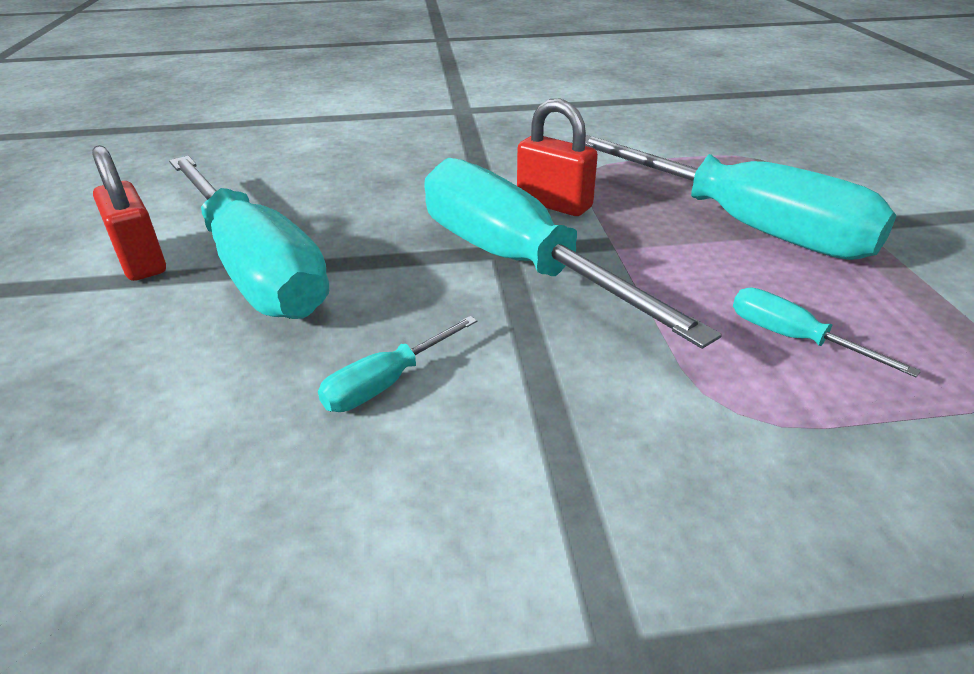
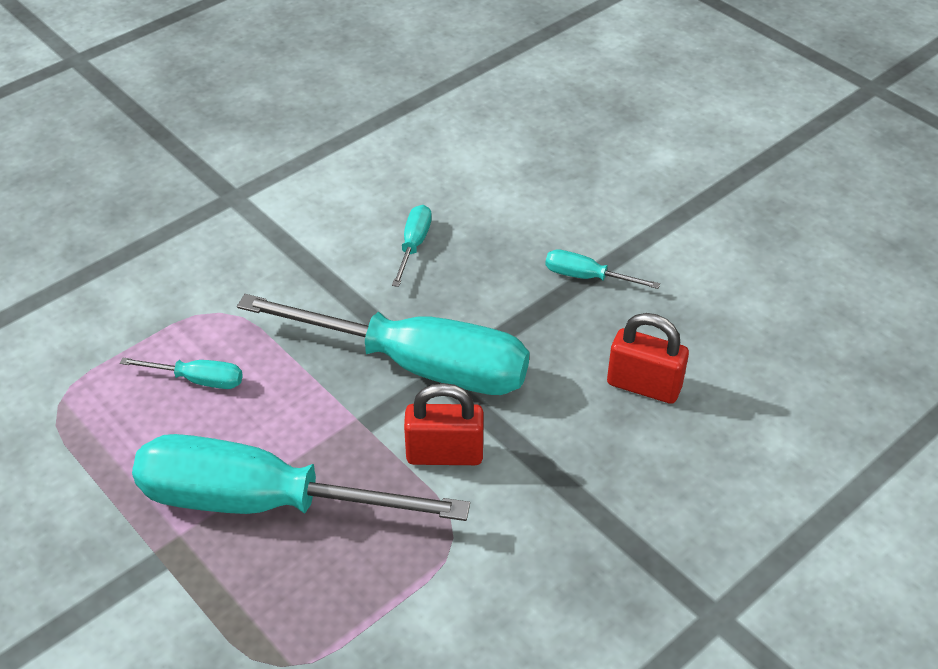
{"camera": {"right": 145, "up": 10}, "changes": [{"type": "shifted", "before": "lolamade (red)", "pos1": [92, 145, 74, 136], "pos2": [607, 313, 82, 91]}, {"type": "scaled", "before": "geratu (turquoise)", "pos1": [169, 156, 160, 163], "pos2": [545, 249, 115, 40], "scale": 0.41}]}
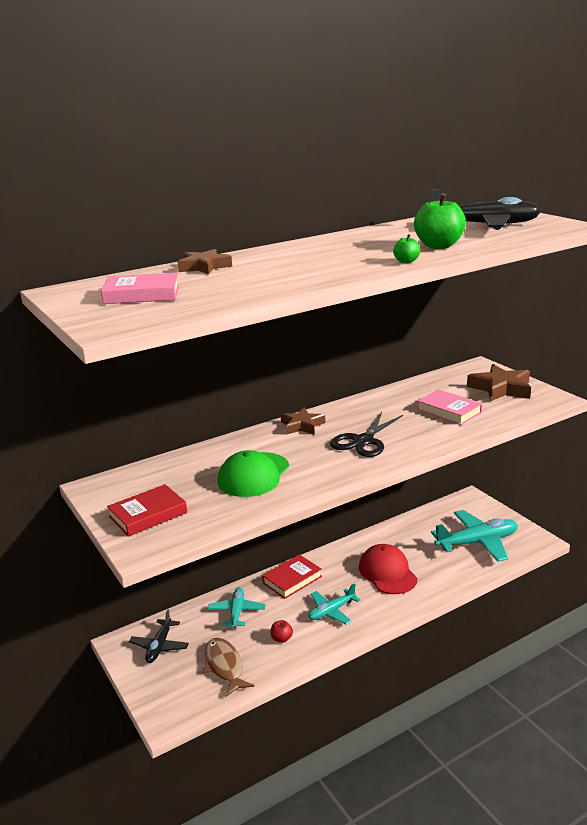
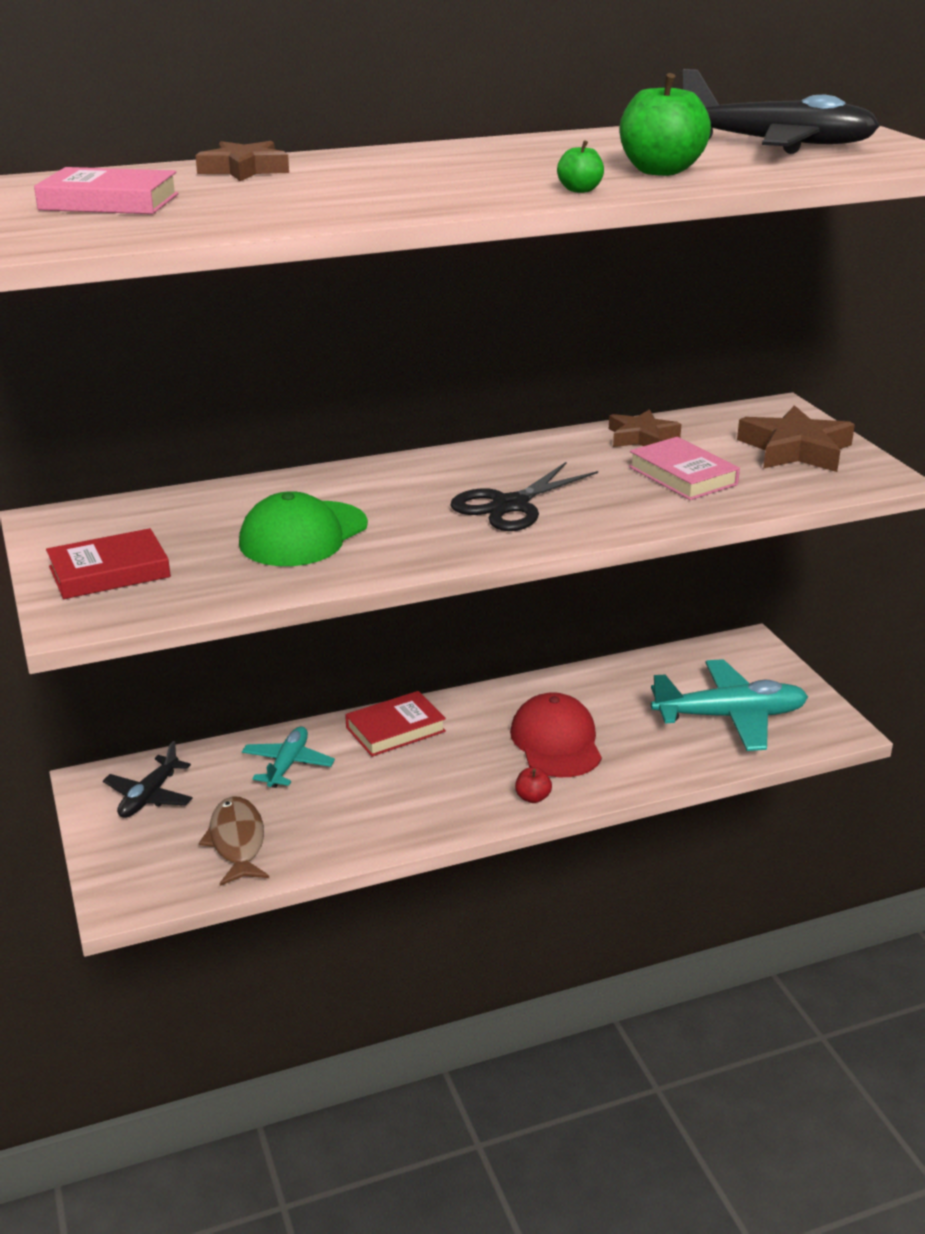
{"camera": {"right": 10, "up": 5}, "changes": [{"type": "shifted", "before": "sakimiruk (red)", "pos1": [271, 620, 22, 23], "pos2": [515, 767, 37, 36]}, {"type": "shifted", "before": "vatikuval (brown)", "pos1": [281, 408, 44, 27], "pos2": [609, 409, 72, 38]}, {"type": "gone", "before": "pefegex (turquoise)", "pos1": [308, 583, 53, 41]}]}
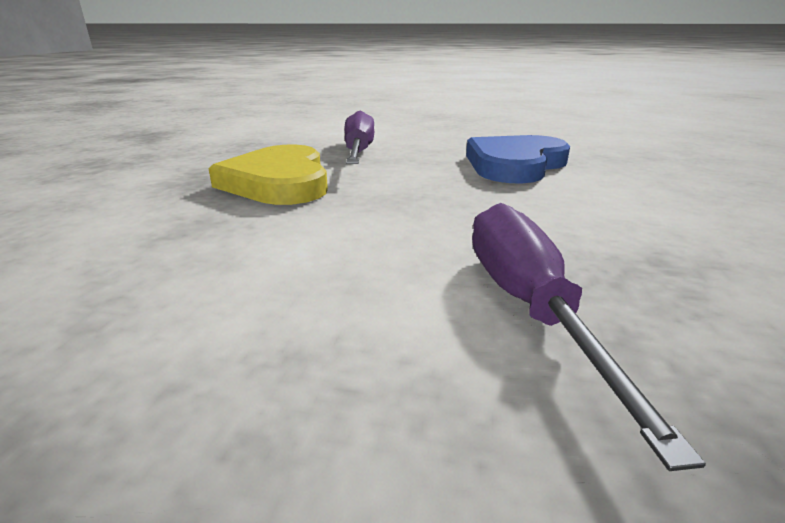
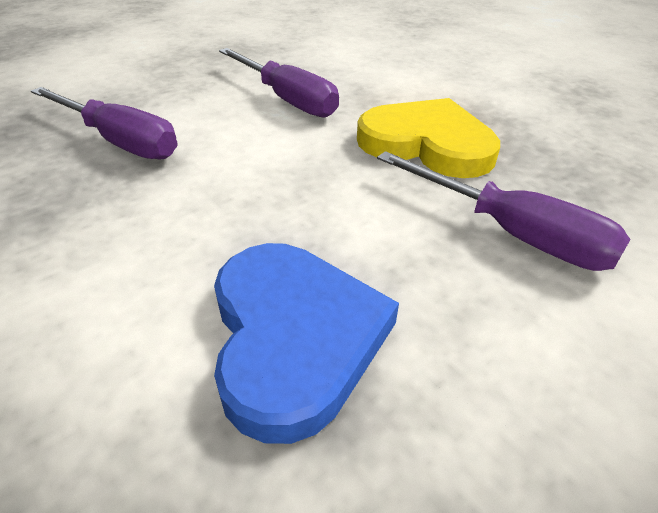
{"camera": {"right": 130, "up": 15}, "changes": [{"type": "new", "after": "geratu (purple)", "pos2": [219, 48, 120, 70]}]}
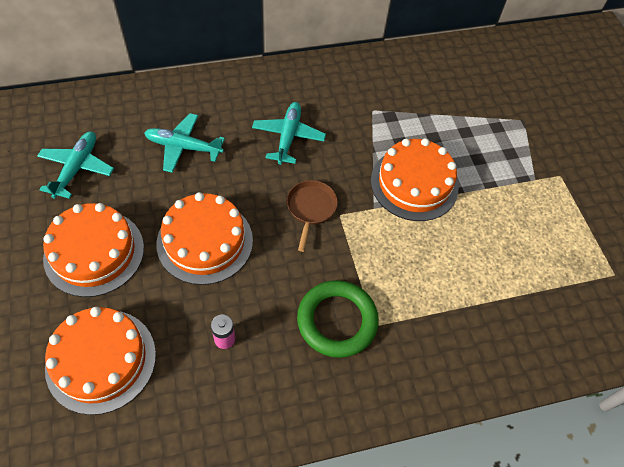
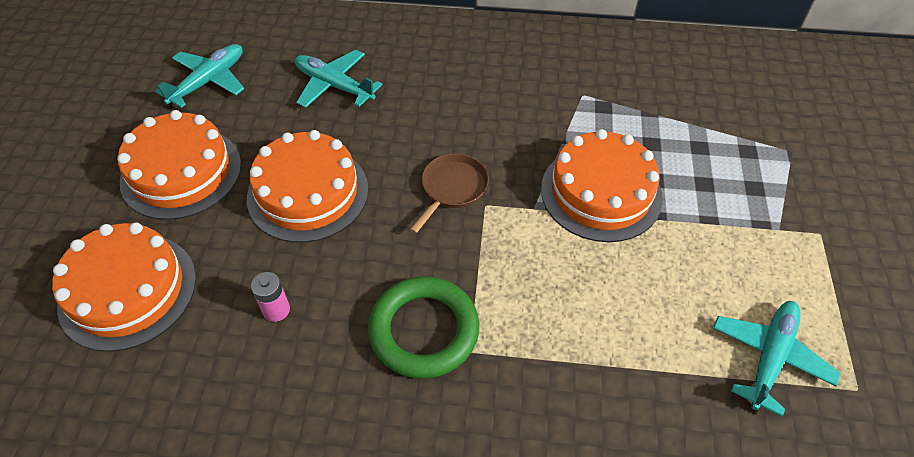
{"camera": {"right": 25, "up": -5}, "changes": [{"type": "shifted", "before": "pefegex (turquoise)", "pos1": [252, 102, 74, 63], "pos2": [713, 301, 128, 115]}]}
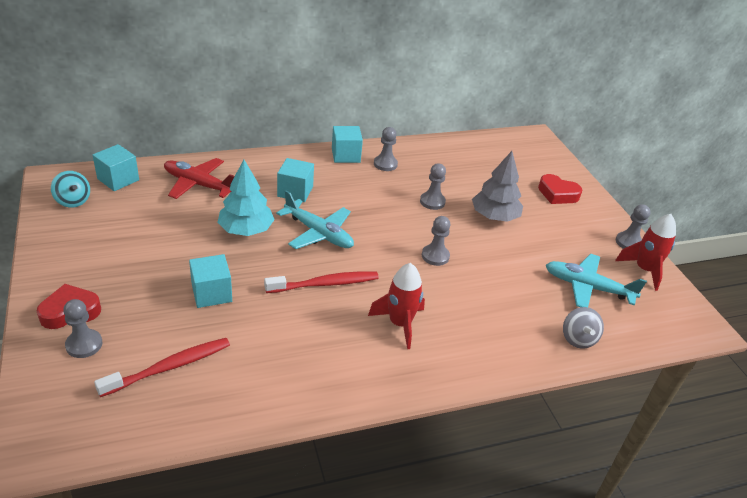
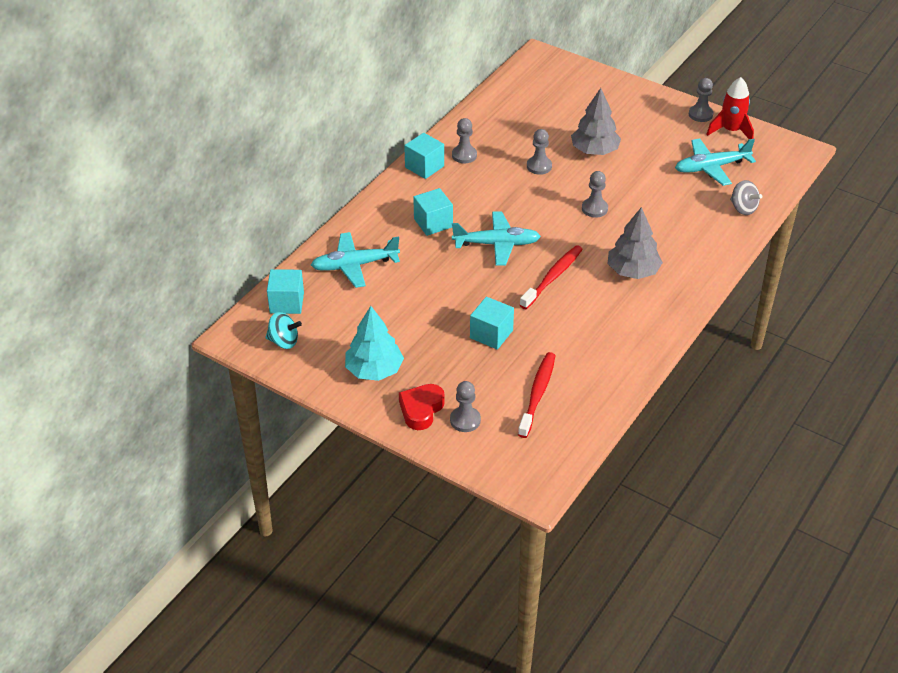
{"camera": {"right": -35, "up": 5}, "changes": [{"type": "repainted", "before": "pefegex (red)", "after": "pefegex (turquoise)", "pos1": [164, 158, 71, 41], "pos2": [311, 232, 89, 56]}, {"type": "shifted", "before": "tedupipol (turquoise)", "pos1": [217, 160, 58, 76], "pos2": [345, 306, 59, 75]}, {"type": "swapped", "before": "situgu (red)", "after": "tedupipol (grey)", "pos1": [368, 263, 57, 86], "pos2": [608, 207, 55, 72]}, {"type": "gone", "before": "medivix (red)", "pos1": [538, 174, 44, 30]}]}
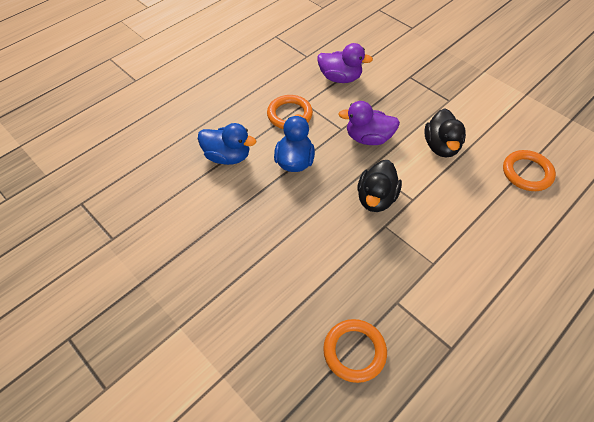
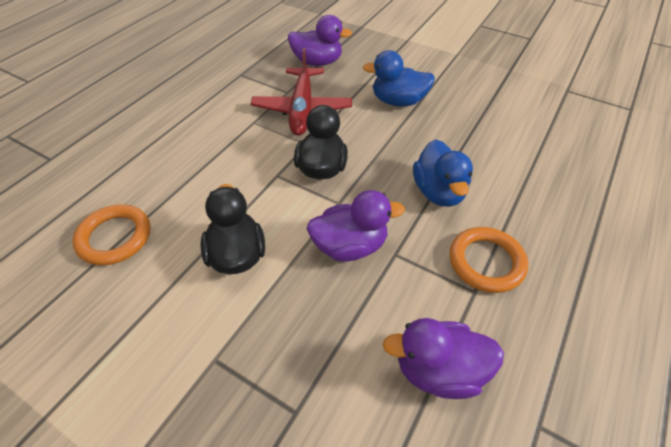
{"camera": {"right": 165, "up": -5}, "changes": [{"type": "shifted", "before": "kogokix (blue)", "pos1": [198, 123, 58, 42], "pos2": [363, 50, 72, 57]}, {"type": "swapped", "before": "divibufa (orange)", "after": "kogokix (purple)", "pos1": [323, 319, 64, 64], "pos2": [288, 15, 64, 51]}, {"type": "new", "after": "pefegex (red)", "pos2": [251, 48, 101, 88]}]}
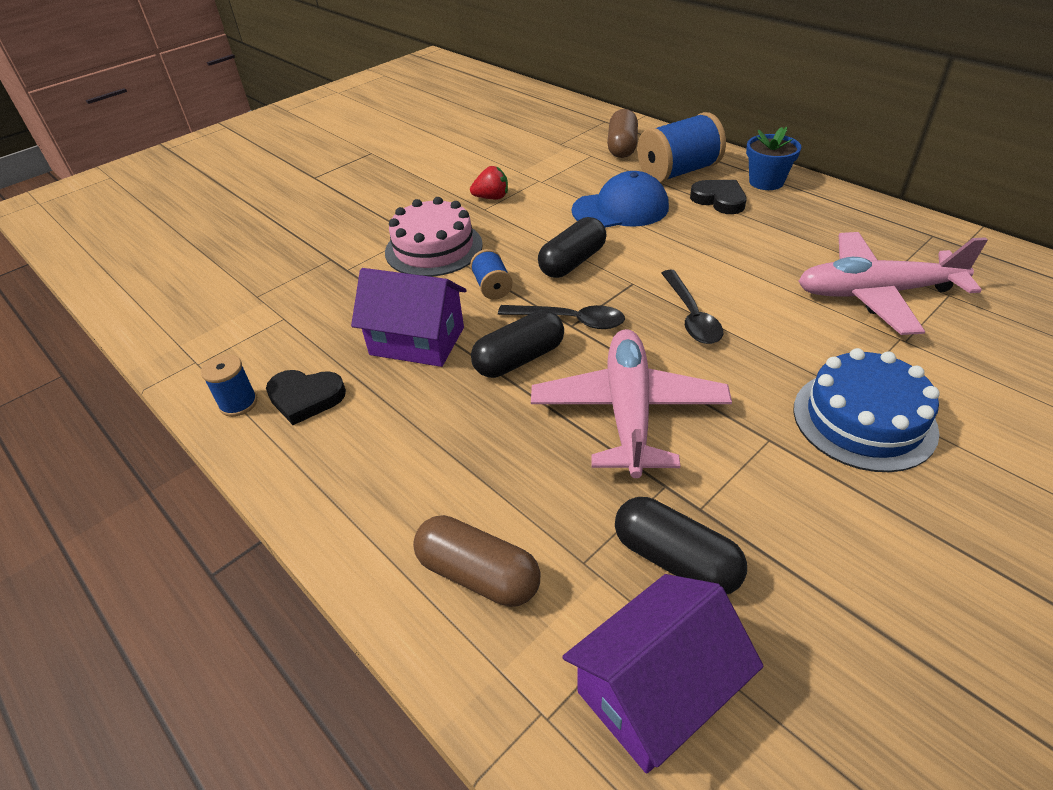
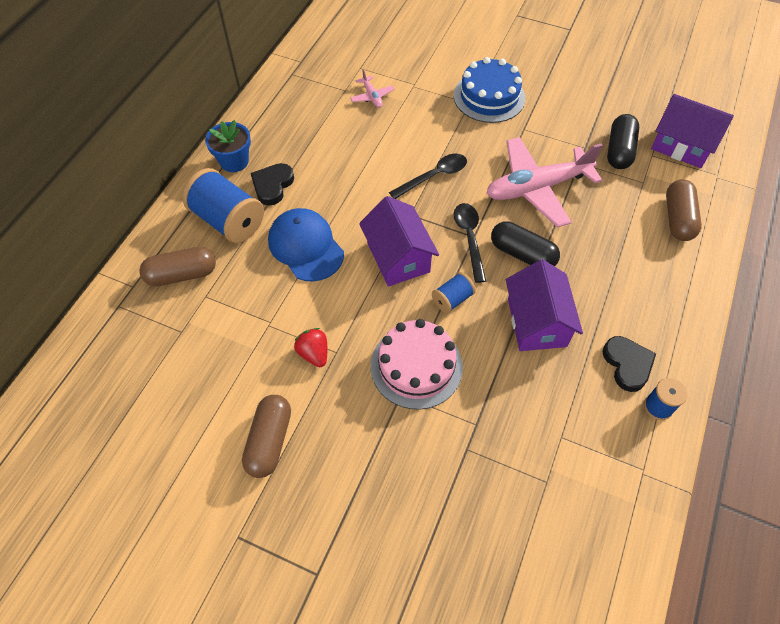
{"camera": {"right": -115, "up": 15}, "changes": [{"type": "swapped", "before": "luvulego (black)", "after": "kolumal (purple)", "pos1": [538, 217, 69, 61], "pos2": [359, 196, 80, 90]}, {"type": "scaled", "before": "pefegex (pink)", "pos1": [798, 232, 190, 103], "pos2": [350, 69, 44, 39], "scale": 0.43}, {"type": "new", "after": "luvulego (brown)", "pos2": [242, 395, 49, 83]}]}
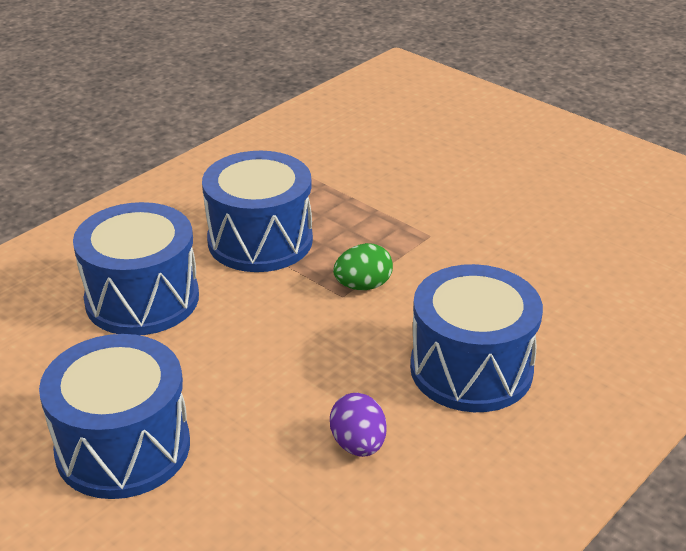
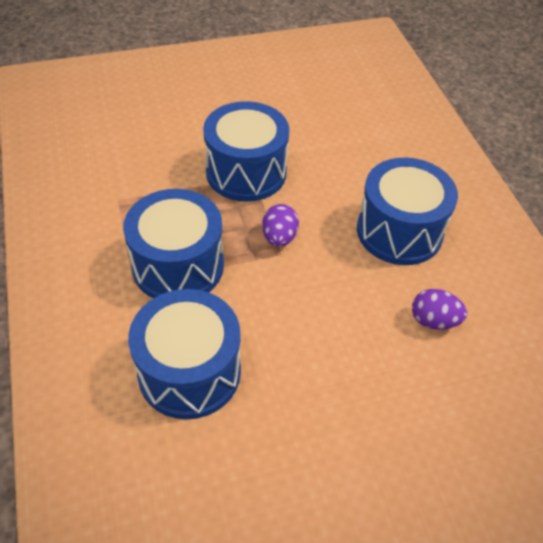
{"camera": {"right": -60, "up": 15}, "changes": [{"type": "shifted", "before": "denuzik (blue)", "pos1": [39, 334, 151, 165], "pos2": [203, 101, 86, 101]}, {"type": "repainted", "before": "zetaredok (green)", "after": "zetaredok (purple)", "pos1": [333, 243, 60, 47], "pos2": [262, 204, 37, 43]}]}
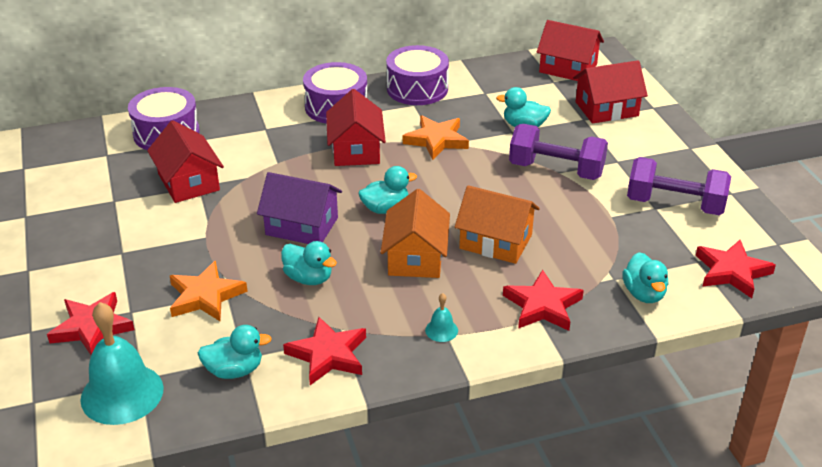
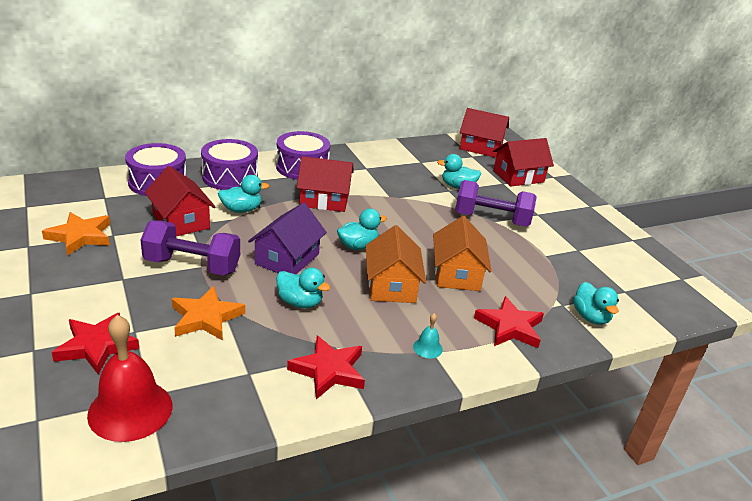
{"camera": {"right": -10, "up": -5}, "changes": [{"type": "repainted", "before": "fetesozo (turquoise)", "after": "fetesozo (red)", "pos1": [80, 302, 84, 123], "pos2": [87, 315, 85, 127]}, {"type": "shifted", "before": "kogokix (turquoise)", "pos1": [198, 325, 74, 54], "pos2": [218, 175, 51, 38]}, {"type": "rotated", "before": "kolumal (purple)", "pos1": [257, 172, 85, 72], "pos2": [248, 203, 79, 71], "turn": -75}, {"type": "rotated", "before": "kolumal (red)", "pos1": [326, 89, 60, 77], "pos2": [297, 156, 57, 56], "turn": -75}, {"type": "shifted", "before": "denuzik (purple)", "pos1": [386, 45, 63, 60], "pos2": [201, 139, 57, 51]}, {"type": "shifted", "before": "vatikuval (orange)", "pos1": [403, 115, 66, 45], "pos2": [42, 212, 68, 44]}, {"type": "rotated", "before": "kolumal (orange)", "pos1": [455, 185, 85, 79], "pos2": [433, 216, 59, 75], "turn": 75}, {"type": "shifted", "before": "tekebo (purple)", "pos1": [627, 157, 104, 58], "pos2": [141, 220, 99, 55]}, {"type": "gone", "before": "vatikuval (red)", "pos1": [696, 240, 80, 58]}]}
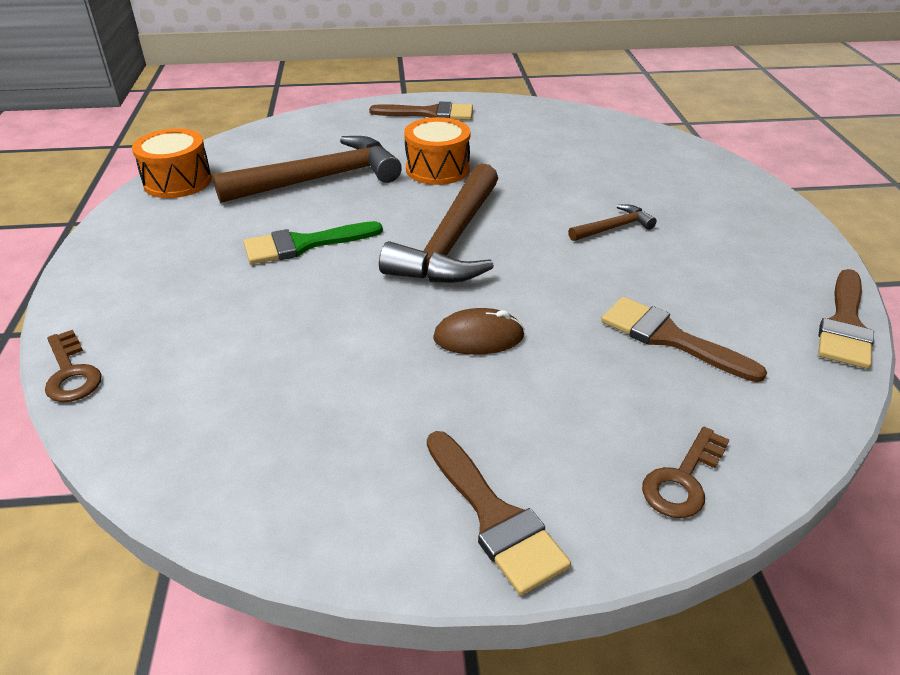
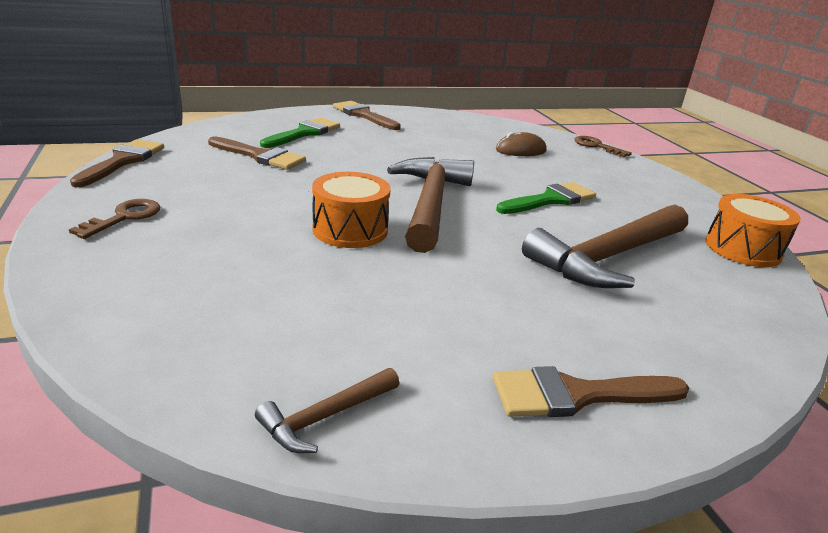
{"camera": {"right": 165, "up": -10}, "changes": [{"type": "shifted", "before": "denuzik (orange)", "pos1": [404, 117, 66, 68], "pos2": [312, 172, 79, 76]}, {"type": "shifted", "before": "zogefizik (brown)", "pos1": [433, 308, 92, 47], "pos2": [496, 132, 51, 24]}, {"type": "shifted", "before": "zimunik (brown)", "pos1": [568, 204, 89, 37], "pos2": [255, 368, 144, 85]}, {"type": "shifted", "before": "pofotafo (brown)", "pos1": [642, 427, 87, 91], "pos2": [69, 199, 91, 40]}, {"type": "new", "after": "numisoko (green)", "pos2": [260, 118, 80, 30]}]}
